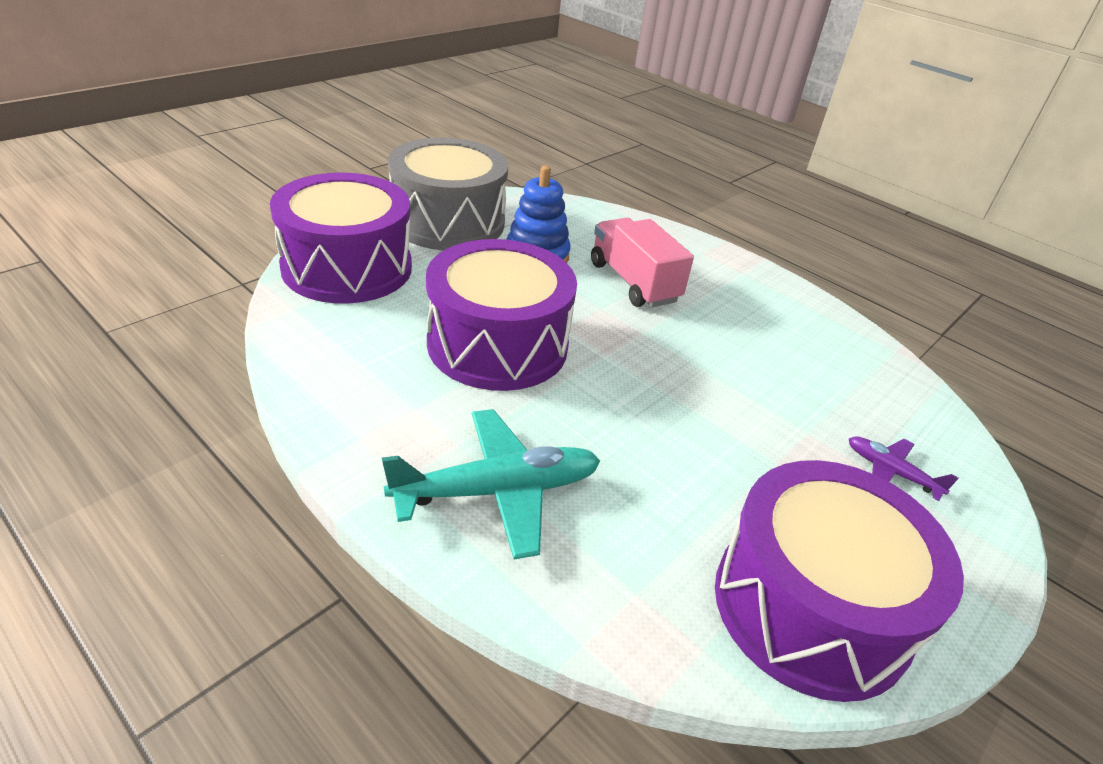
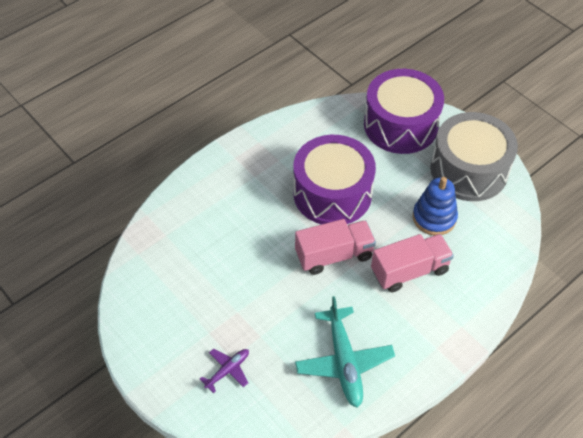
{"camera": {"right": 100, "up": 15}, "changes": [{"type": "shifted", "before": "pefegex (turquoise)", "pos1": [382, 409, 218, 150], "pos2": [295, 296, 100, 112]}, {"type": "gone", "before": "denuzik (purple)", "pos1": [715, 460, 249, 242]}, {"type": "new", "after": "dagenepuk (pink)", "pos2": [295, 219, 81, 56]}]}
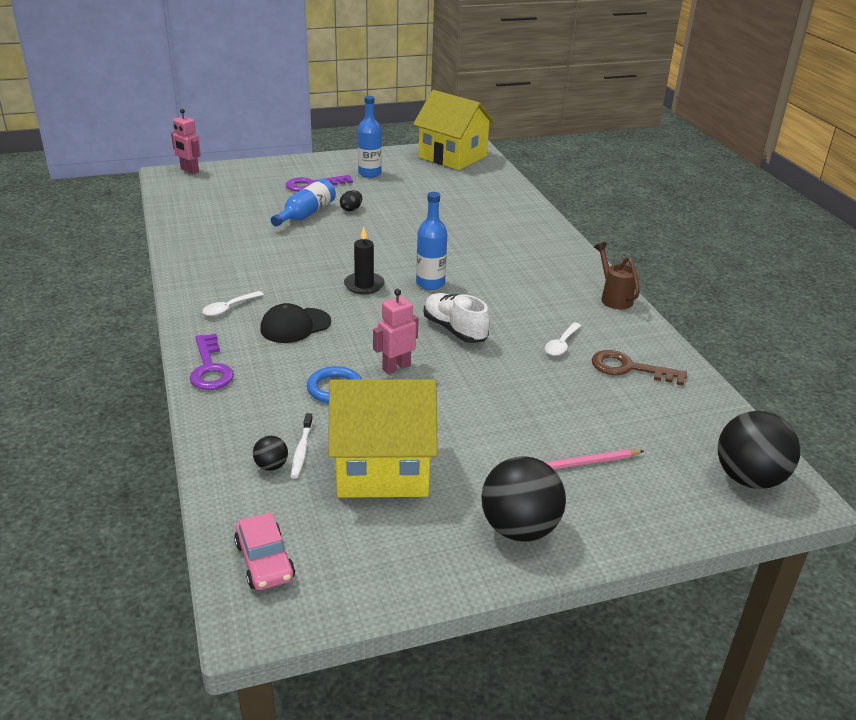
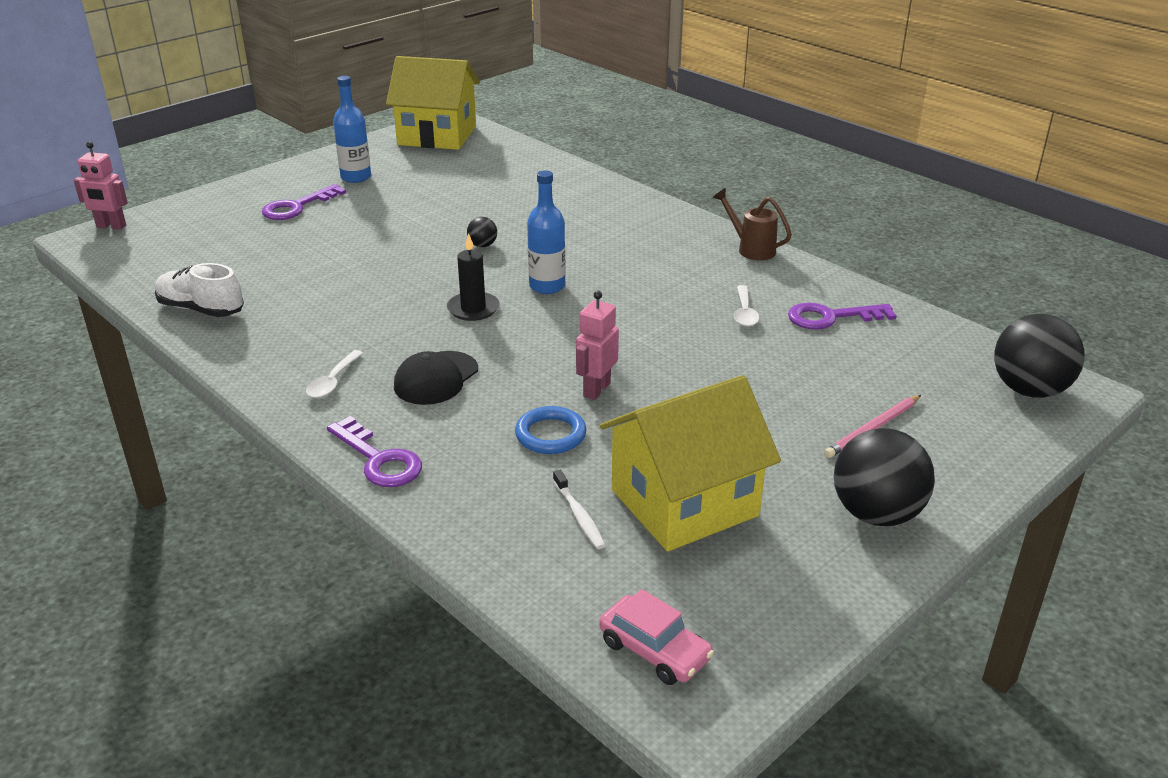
{"camera": {"right": -25, "up": 0}, "changes": [{"type": "shifted", "before": "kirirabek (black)", "pos1": [253, 436, 35, 35], "pos2": [467, 217, 30, 30]}, {"type": "gone", "before": "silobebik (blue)", "pos1": [271, 179, 65, 47]}, {"type": "gone", "before": "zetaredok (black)", "pos1": [340, 190, 22, 21]}, {"type": "shifted", "before": "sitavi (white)", "pos1": [424, 293, 66, 50], "pos2": [155, 263, 89, 54]}, {"type": "repainted", "before": "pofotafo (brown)", "after": "pofotafo (purple)", "pos1": [592, 350, 95, 36], "pos2": [788, 303, 109, 27]}]}
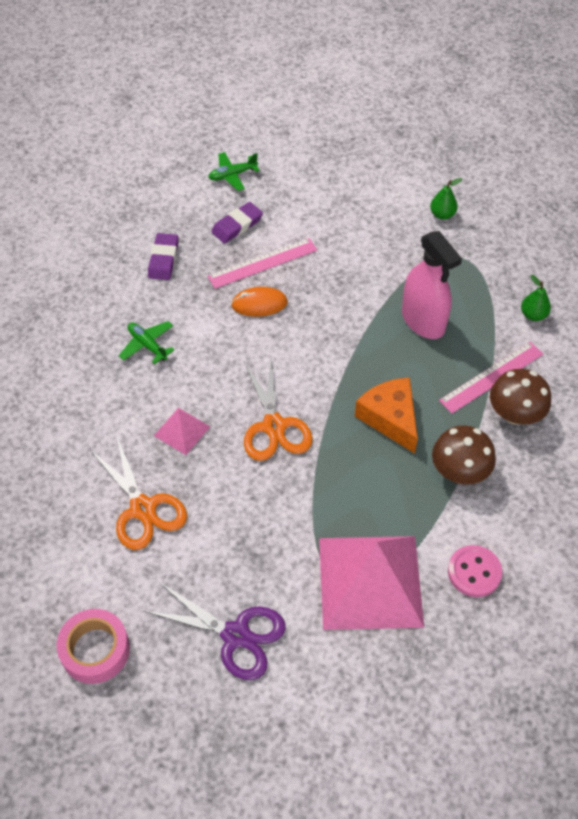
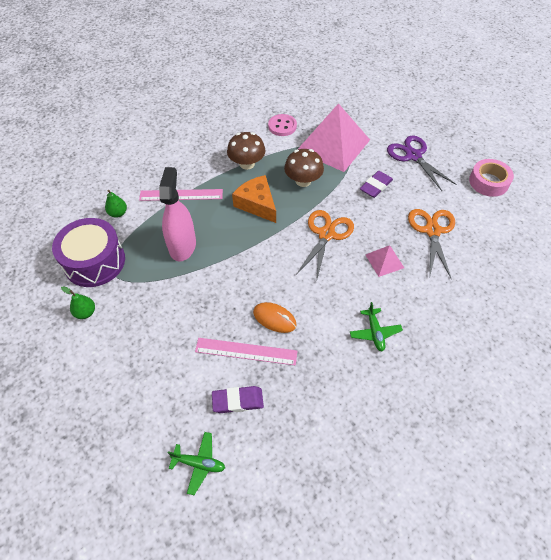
{"camera": {"right": -145, "up": 0}, "changes": [{"type": "shifted", "before": "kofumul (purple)", "pos1": [148, 233, 31, 47], "pos2": [360, 171, 33, 27]}, {"type": "rotated", "before": "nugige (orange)", "pos1": [355, 377, 63, 77], "pos2": [232, 175, 44, 48], "turn": 135}, {"type": "shifted", "before": "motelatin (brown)", "pos1": [490, 369, 61, 55], "pos2": [284, 149, 40, 38]}, {"type": "new", "after": "denuzik (purple)", "pos2": [52, 218, 73, 69]}]}
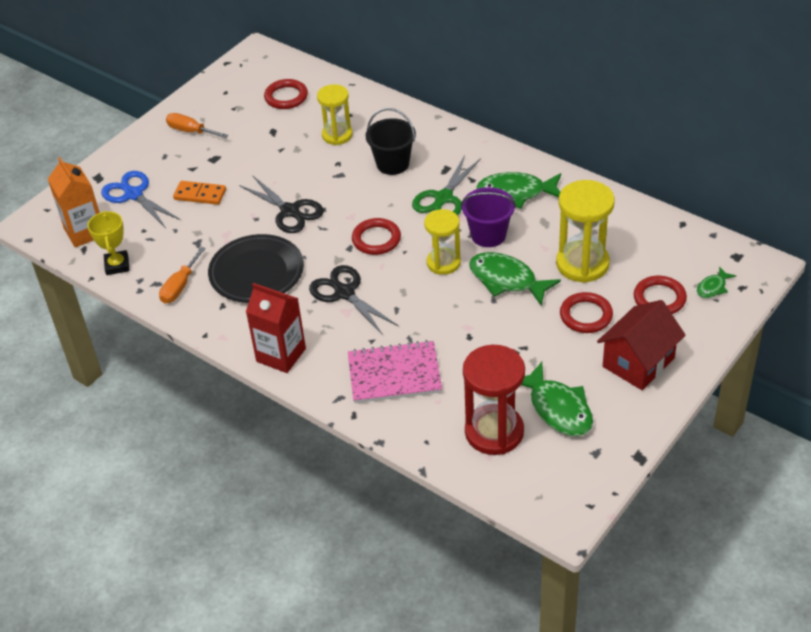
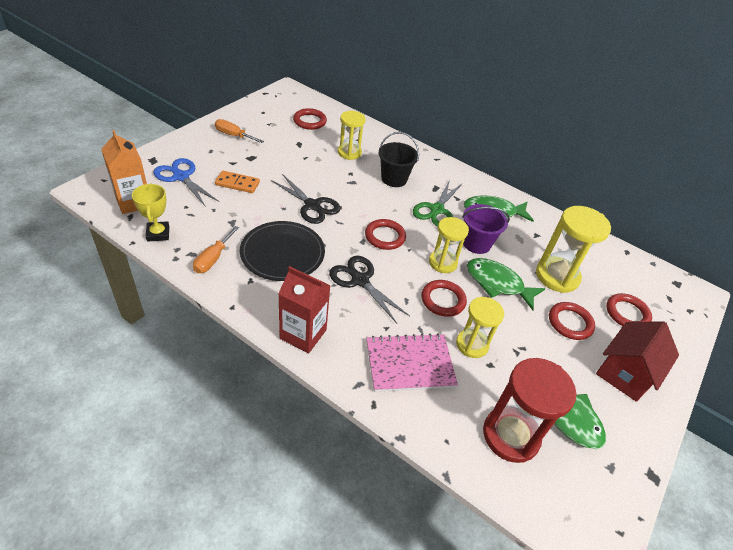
{"camera": {"right": -10, "up": 0}, "changes": [{"type": "gone", "before": "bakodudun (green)", "pos1": [697, 267, 39, 31]}, {"type": "new", "after": "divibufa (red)", "pos2": [422, 280, 45, 37]}, {"type": "new", "after": "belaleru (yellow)", "pos2": [456, 297, 48, 61]}]}
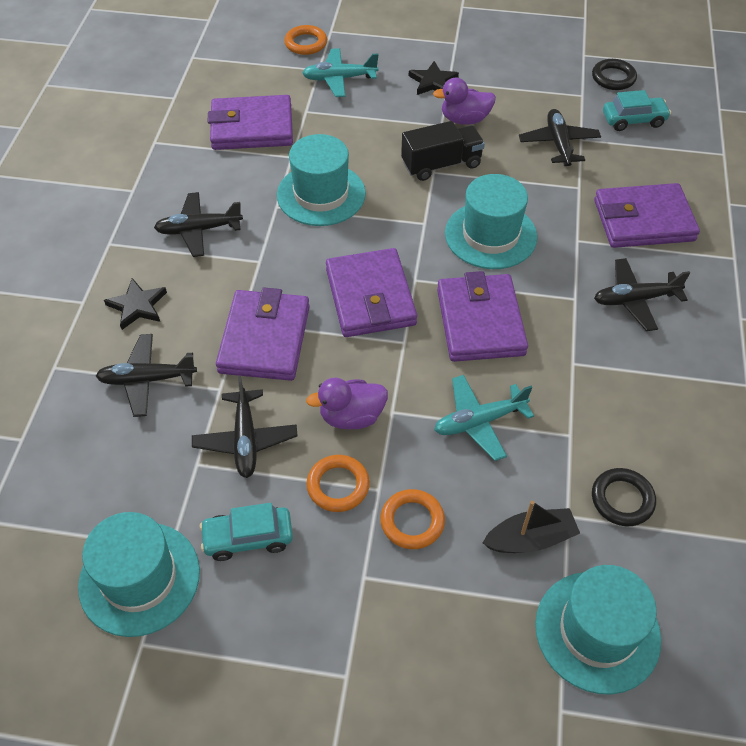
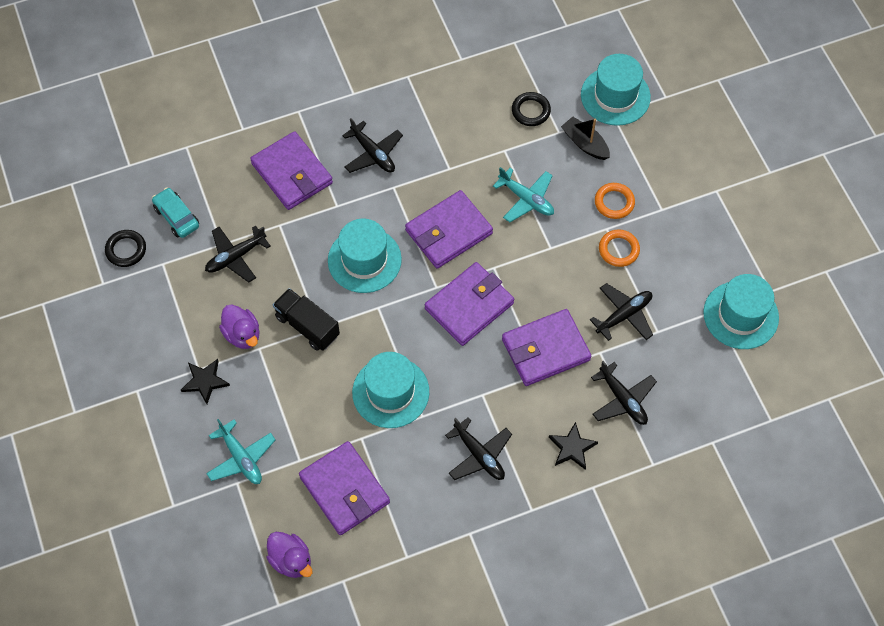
{"camera": {"right": -120, "up": 10}, "changes": [{"type": "gone", "before": "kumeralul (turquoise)", "pos1": [199, 503, 94, 58]}, {"type": "gone", "before": "divibufa (orange)", "pos1": [284, 25, 43, 30]}, {"type": "shifted", "before": "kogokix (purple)", "pos1": [306, 378, 82, 51], "pos2": [266, 532, 46, 46]}]}
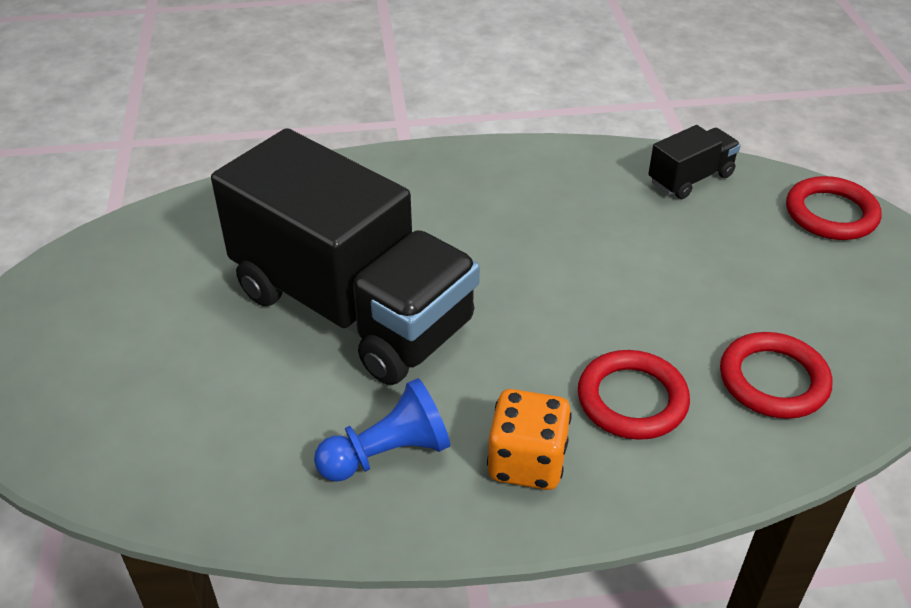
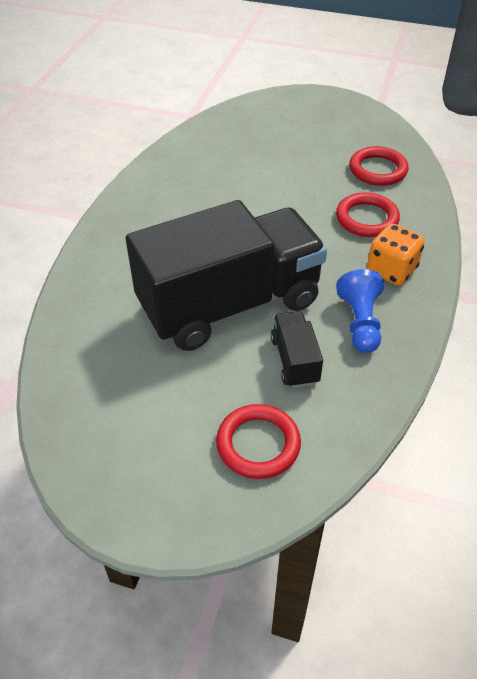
{"camera": {"right": -65, "up": 5}, "changes": [{"type": "shifted", "before": "dagenepuk (black)", "pos1": [648, 125, 93, 74], "pos2": [271, 311, 52, 77]}, {"type": "shifted", "before": "divibufa (red)", "pos1": [786, 176, 96, 64], "pos2": [216, 404, 85, 75]}]}
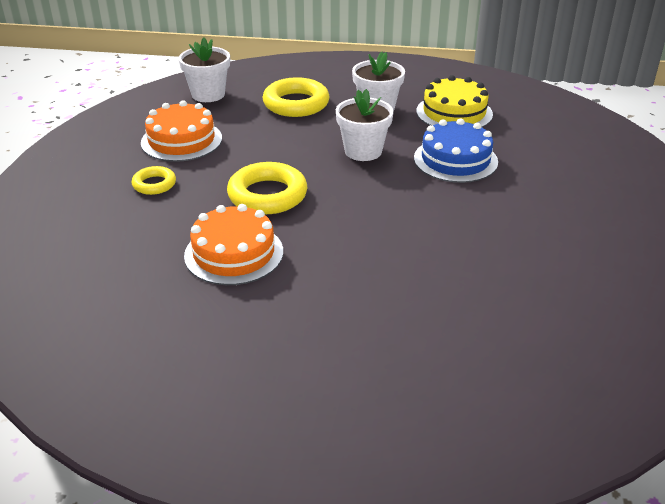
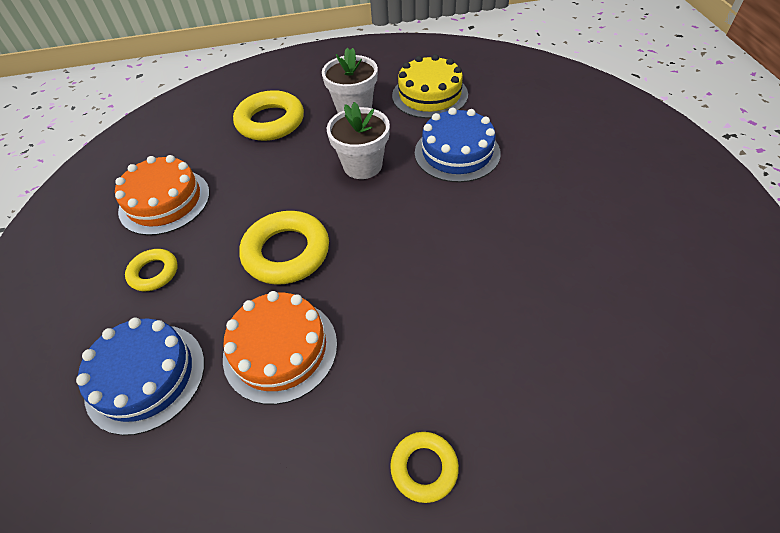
{"camera": {"right": -15, "up": 15}, "changes": [{"type": "gone", "before": "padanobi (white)", "pos1": [178, 38, 52, 64]}, {"type": "new", "after": "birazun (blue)", "pos2": [76, 318, 129, 117]}, {"type": "new", "after": "divibufa (yellow)", "pos2": [390, 432, 69, 71]}]}
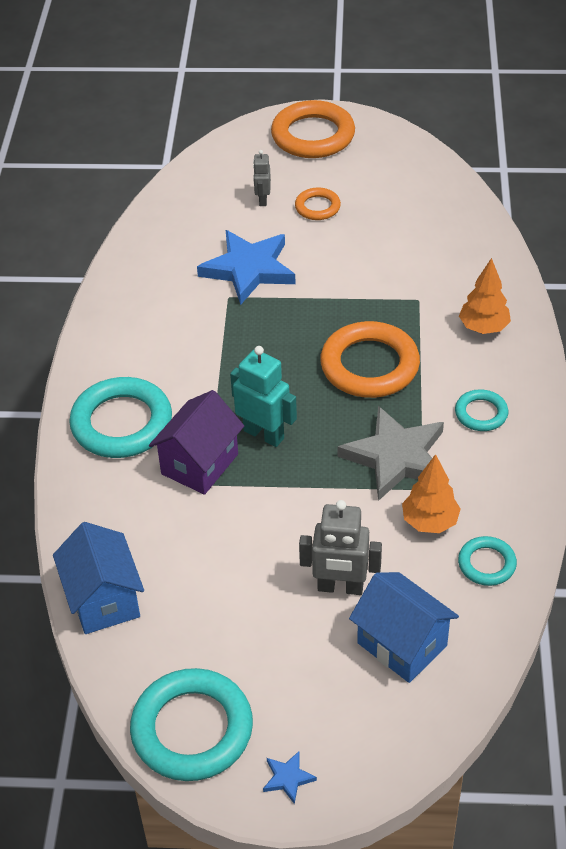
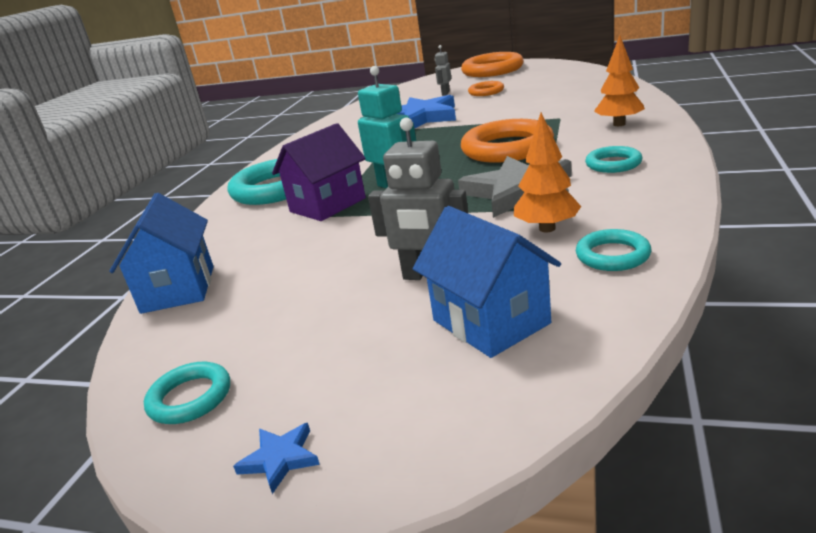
{"camera": {"right": 15, "up": -20}, "changes": [{"type": "scaled", "before": "divibufa (turquoise)", "pos1": [130, 668, 123, 113], "pos2": [144, 362, 86, 62], "scale": 0.52}]}
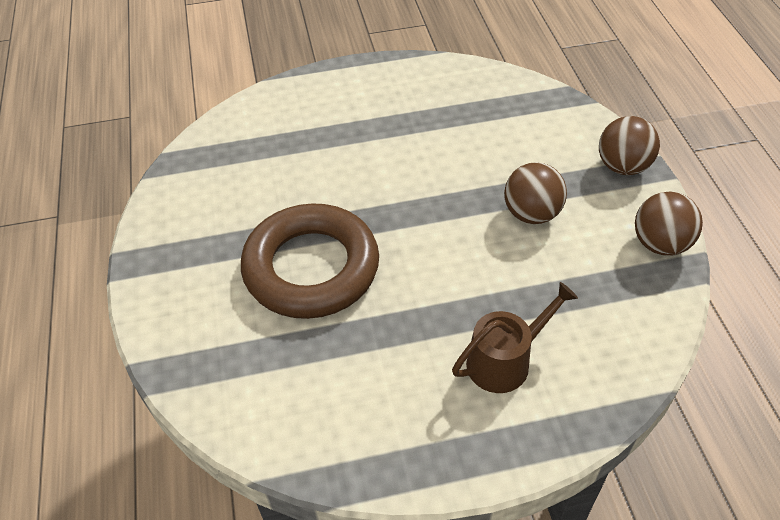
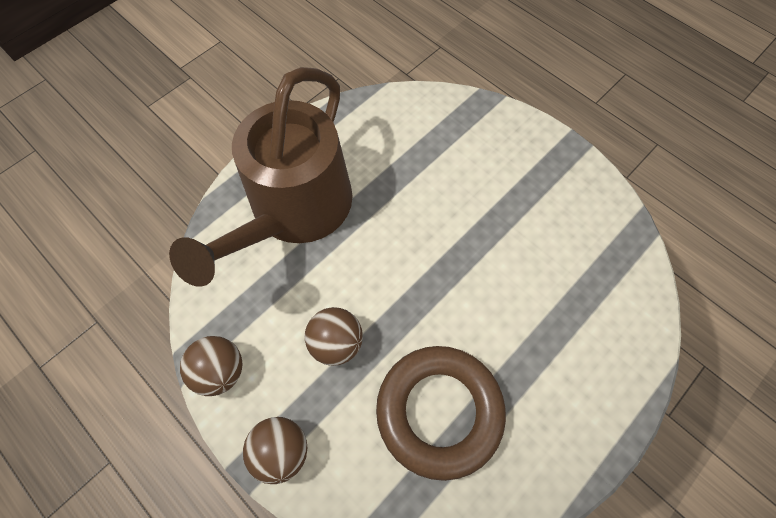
{"camera": {"right": 145, "up": 15}, "changes": [{"type": "shifted", "before": "divibufa (brown)", "pos1": [241, 203, 138, 116], "pos2": [376, 346, 130, 135]}, {"type": "scaled", "before": "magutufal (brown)", "pos1": [452, 282, 126, 111], "pos2": [169, 67, 184, 220], "scale": 2.32}]}
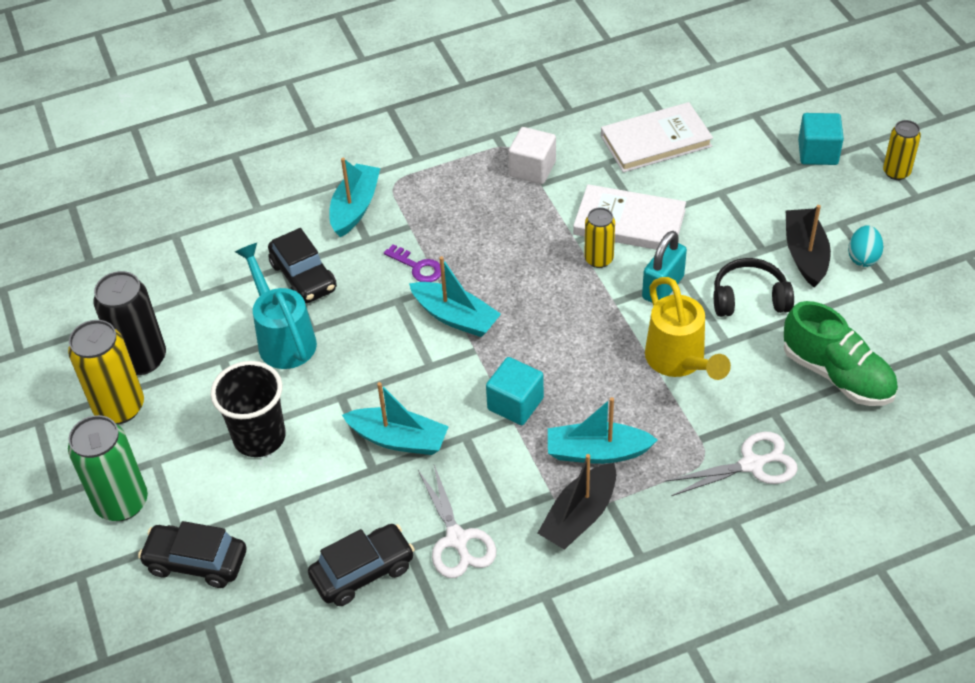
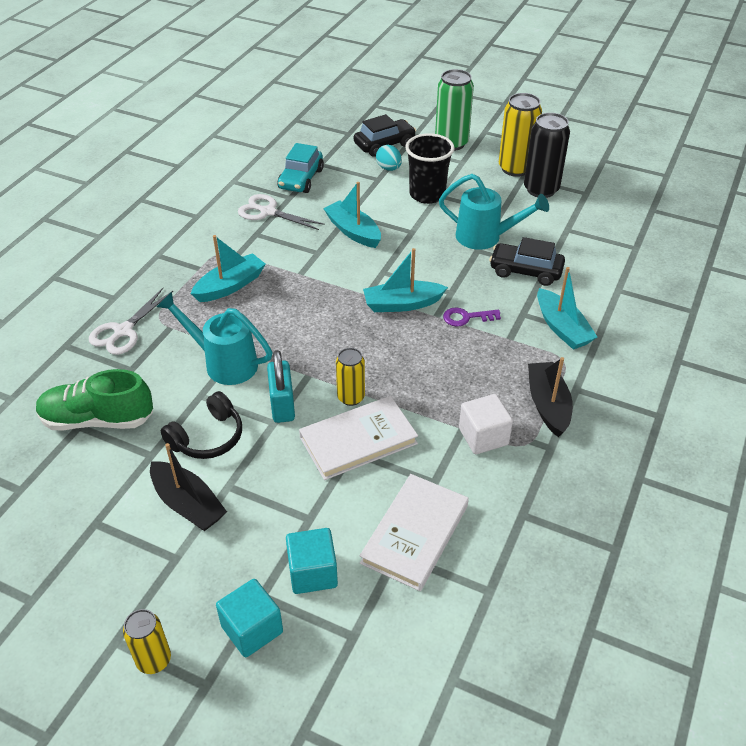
{"camera": {"right": 135, "up": -5}, "changes": [{"type": "repainted", "before": "kumeralul (black)", "after": "kumeralul (turquoise)", "pos1": [308, 524, 107, 82], "pos2": [277, 143, 47, 50]}, {"type": "rotated", "before": "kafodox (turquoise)", "pos1": [342, 382, 107, 73], "pos2": [323, 182, 58, 66], "turn": 75}, {"type": "shifted", "before": "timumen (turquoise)", "pos1": [486, 357, 58, 68], "pos2": [286, 528, 52, 66]}, {"type": "shifted", "before": "kafodox (black)", "pos1": [537, 454, 79, 95], "pos2": [528, 357, 45, 80]}, {"type": "repainted", "before": "magutufal (yellow)", "after": "magutufal (turquoise)", "pos1": [645, 277, 86, 103], "pos2": [157, 291, 115, 94]}, {"type": "shifted", "before": "zetaredok (turquoise)", "pos1": [848, 225, 35, 42], "pos2": [376, 145, 26, 26]}]}
